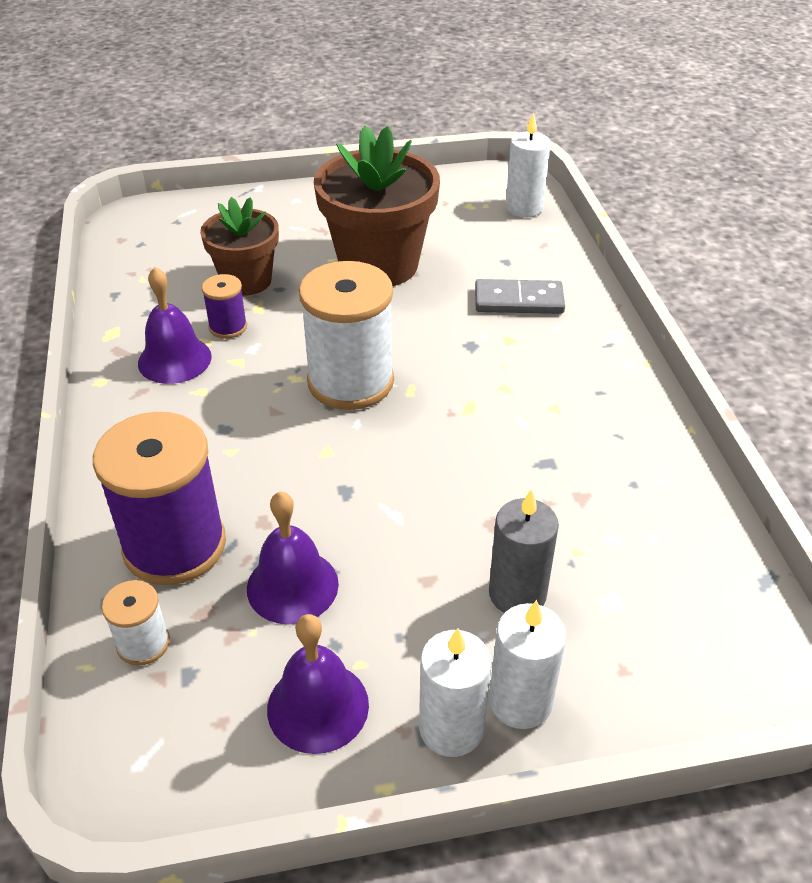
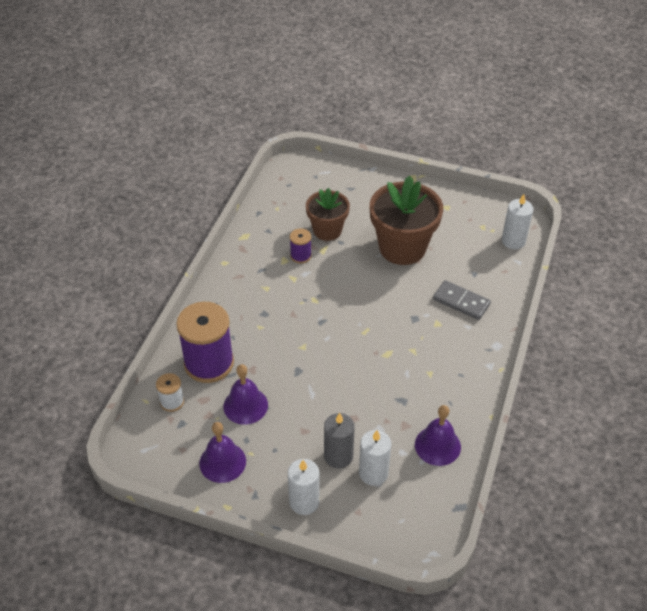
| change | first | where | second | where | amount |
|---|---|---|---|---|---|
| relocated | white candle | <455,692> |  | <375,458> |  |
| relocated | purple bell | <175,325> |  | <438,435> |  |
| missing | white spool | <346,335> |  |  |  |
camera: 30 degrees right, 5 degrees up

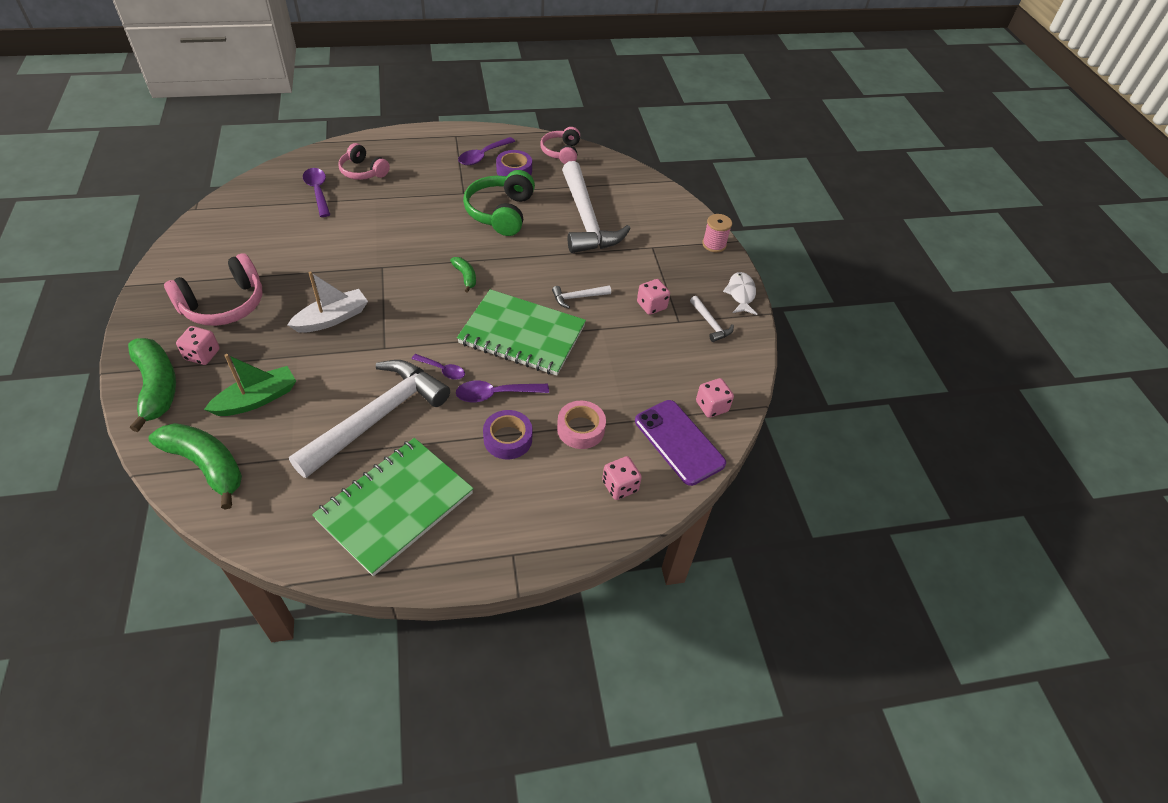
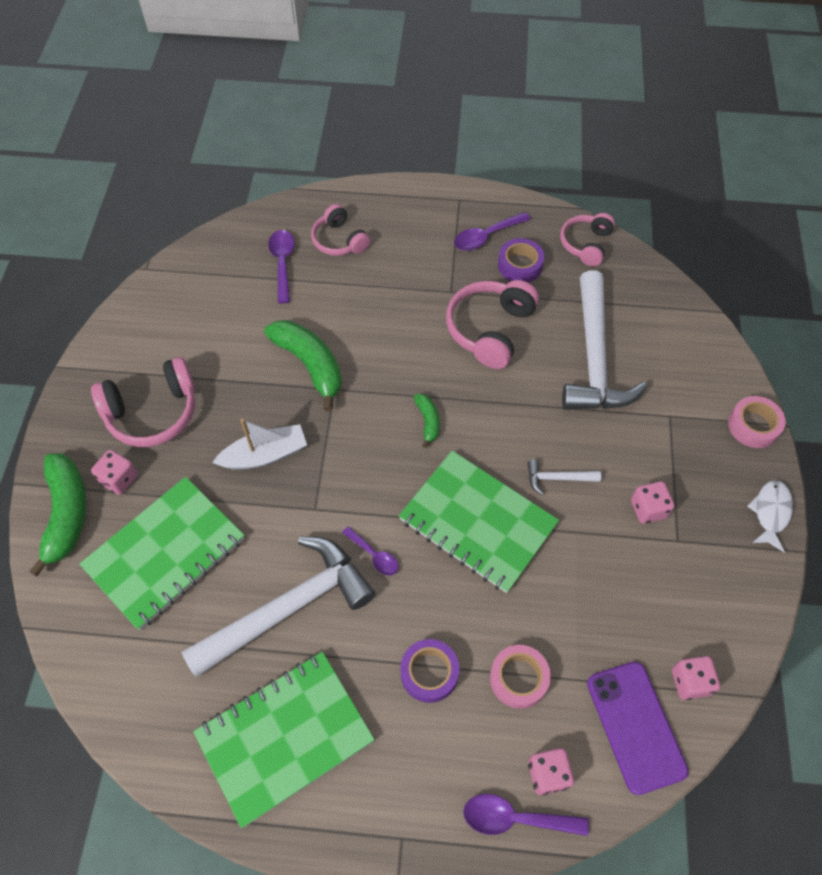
| change | first | where | second | where | amount |
|---|---|---|---|---|---|
| exchanged | green boat | <250,385> | green notebook | <162,553> |  |
| relocated | green banana | <195,466> |  | <303,365> |  |
| colour | green headphones | <499,203> | pink headphones | <492,324> |  |
| relocated | purple spoon | <502,391> |  | <526,815> |  |
| exchanged | pink spool | <717,233> | pink tape | <757,422> |  |
| missing | white hammer | <712,319> |  |  |  |
camera: 20 degrees right, 10 degrees up

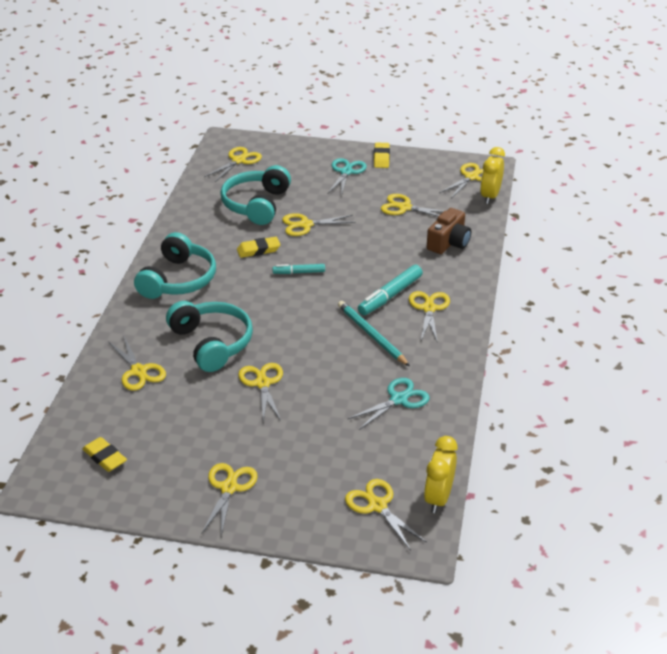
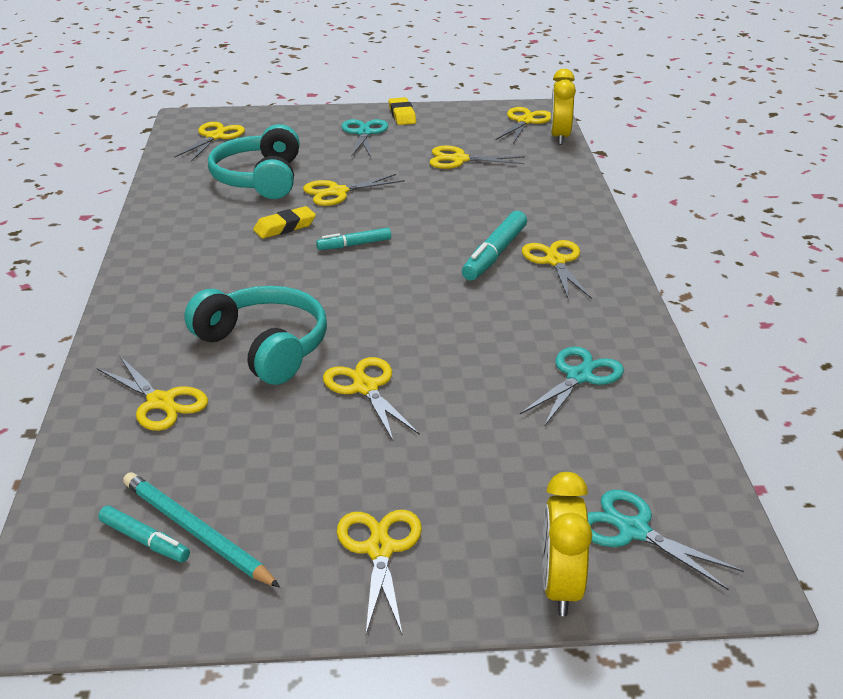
| change | first | where | second | where | amount |
|---|---|---|---|---|---|
| exchanged | yellow eraser | <104,454> | turquoise marker | <144,534> |  |
| relocated | turquoise pencil | <374,333> |  | <201,530> |  |
| relocated | yellow clock | <440,474> |  | <567,544> |  |
| colour | yellow scissors | <386,515> | turquoise scissors | <666,540> |  |
| missing | turquoise headphones | <175,265> |  |  |  |
| missing | brown camera | <449,231> |  |  |  |
camera: 15 degrees left, 5 degrees down

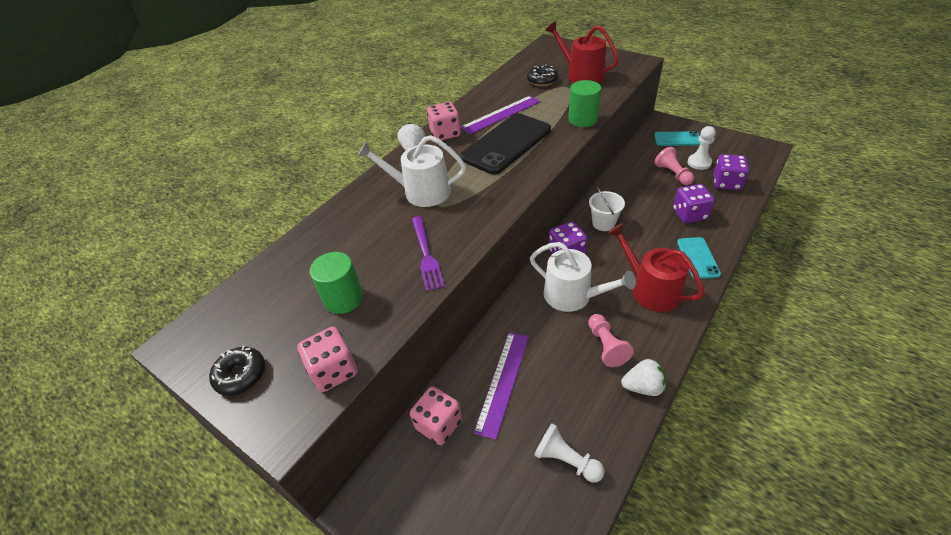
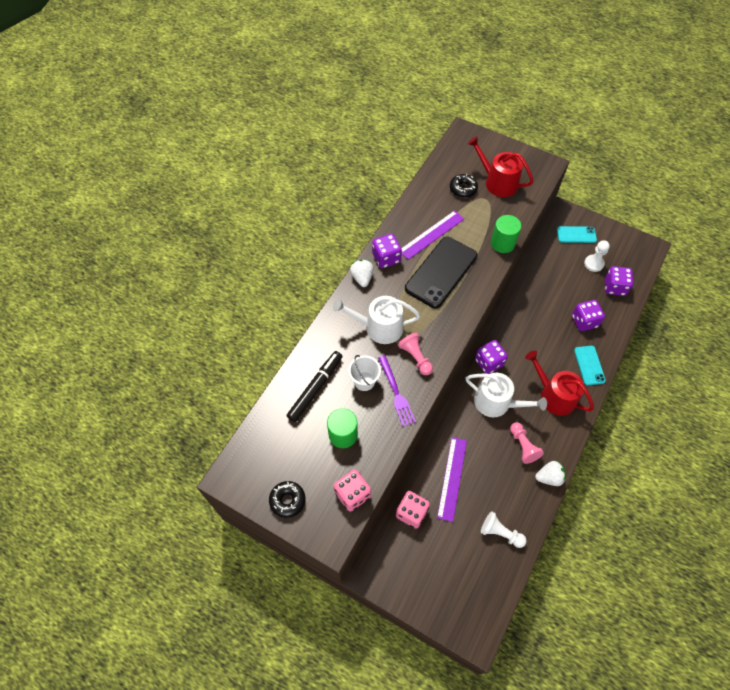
| change | first | where | second | where | amount |
|---|---|---|---|---|---|
| appeared |  |  | black marker | <315,386> |  |
| relocated | white bucket | <607,209> |  | <364,373> |  |
| colour | pink dice | <444,121> | purple dice | <387,251> |  |
| relocated | pink pawn | <674,166> |  | <415,354> |  |
camera: 10 degrees left, 15 degrees up

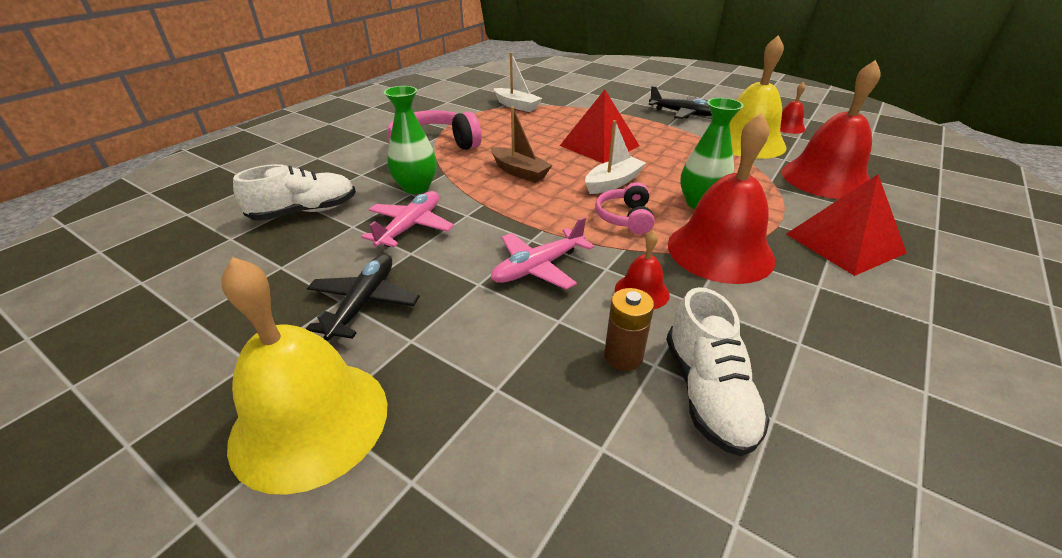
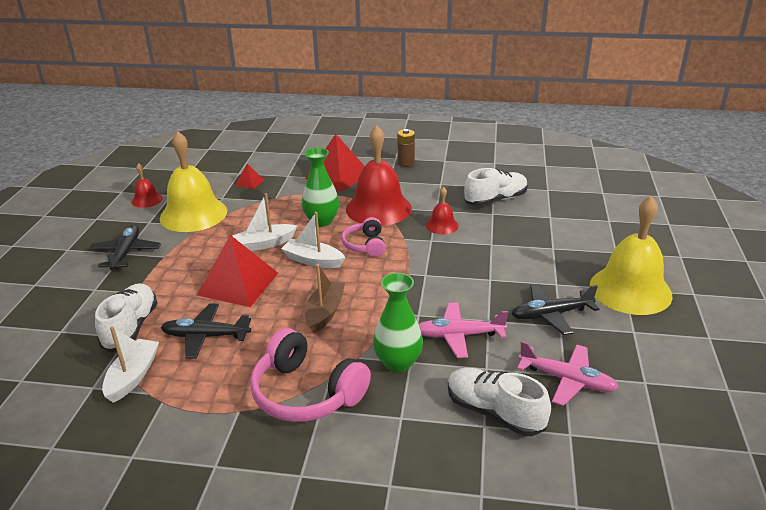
| change | first | where | second | where | amount |
|---|---|---|---|---|---|
| appeared |  |  | white shoe | <126,317> |  |
| appeared |  |  | black plane | <205,331> |  |
| appeared |  |  | white boat | <264,222> |  |
| exchanged | red bell | <831,129> | red pyramid | <249,177> |  |
| spun | pink headphones | <625,208> |  | <363,237> | 105 degrees clockwise |
| relocated | brown battery | <629,329> |  | <406,148> |  |
| relocated | pink plane | <542,253> |  | <568,373> |  |
camera: 115 degrees left, 5 degrees down

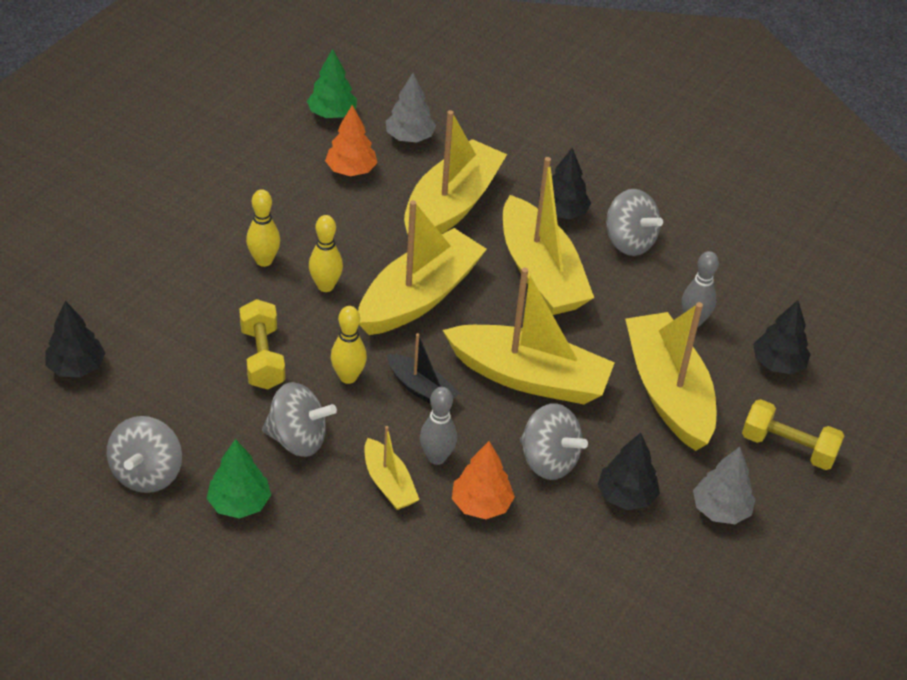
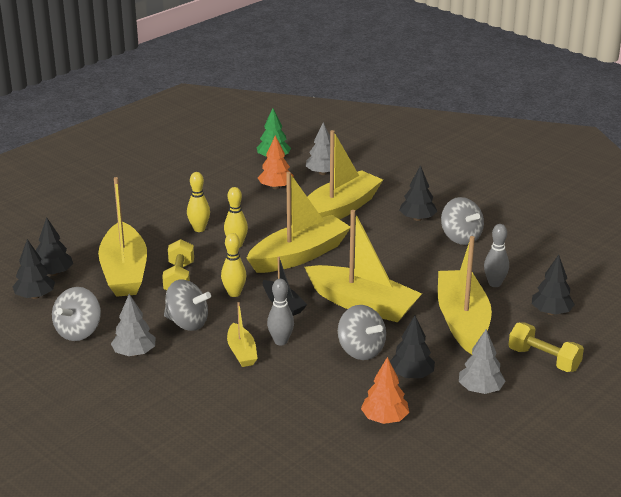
| change | first | where | second | where | amount |
|---|---|---|---|---|---|
| appeared |  |  | black tree | <33,269> |  |
| relocated | yellow boat | <548,236> |  | <122,237> |  |
| colour | green tree | <239,479> | grey tree | <133,325> |  |
| relocated | orange tree | <483,480> |  | <385,390> |  |
camera: 15 degrees right, 15 degrees down

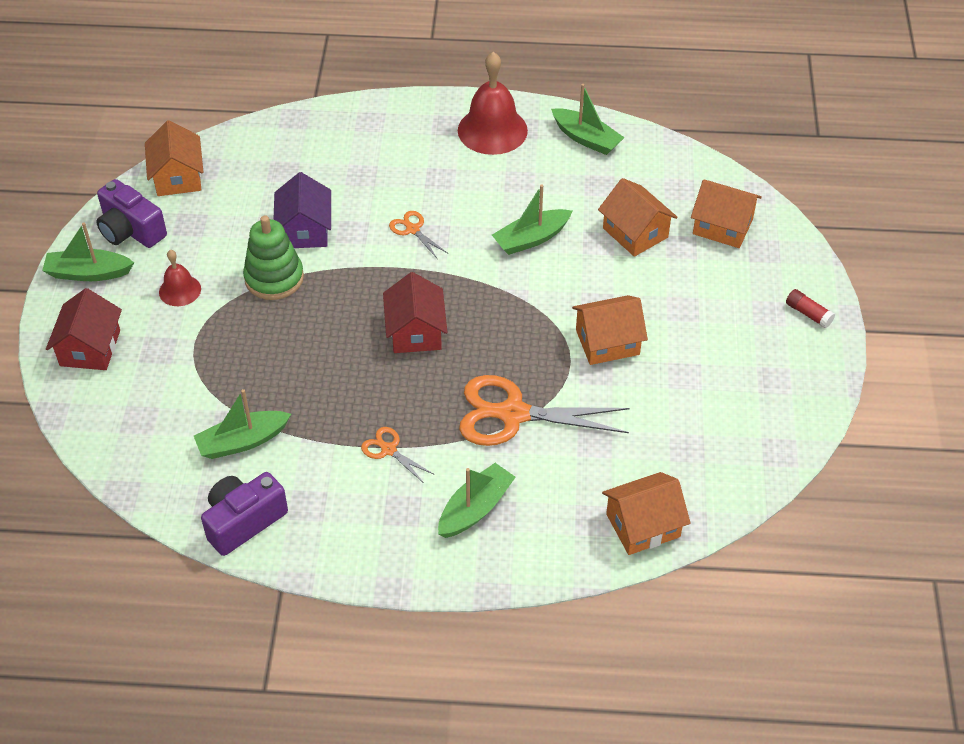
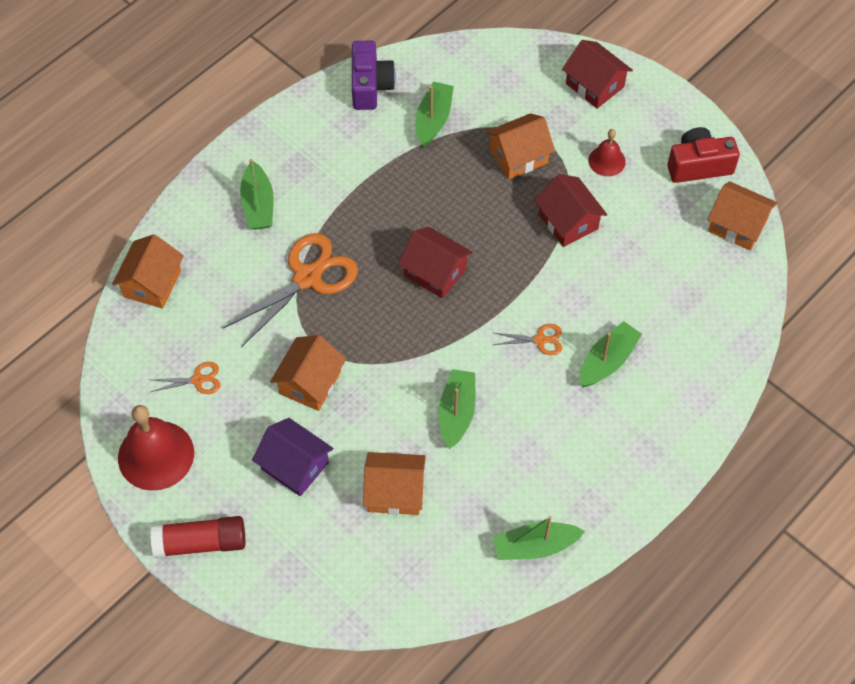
| change | first | where | second | where | amount |
|---|---|---|---|---|---|
| relocated | red bell | <493,103> |  | <156,448> |  |
| relocated | orange scissors | <397,454> |  | <186,378> |  |
| size | red glue stick | <810,308> |  | <198,537> | x1.87 |
| relocated | purple house | <302,210> |  | <292,457> |  |
| relocated | orange house | <726,213> |  | <520,146> |  |
| exchanged | green stacking toy | <273,257> | red house | <570,210> |  |
| relocated | green boat | <88,251> |  | <611,354> |  |
| colour | purple camera | <131,213> | red camera | <703,155> |  |
camera: 130 degrees right, 10 degrees up

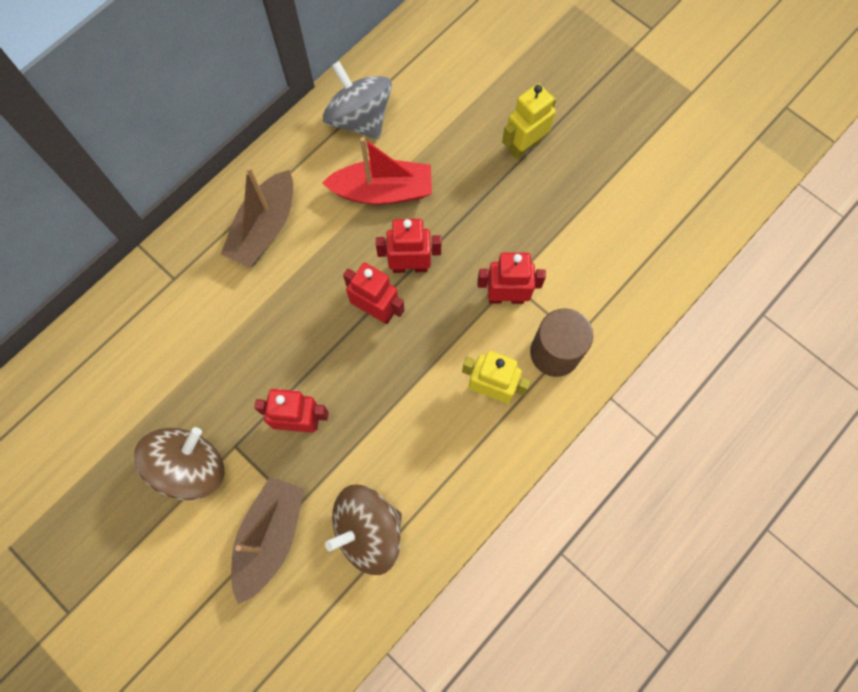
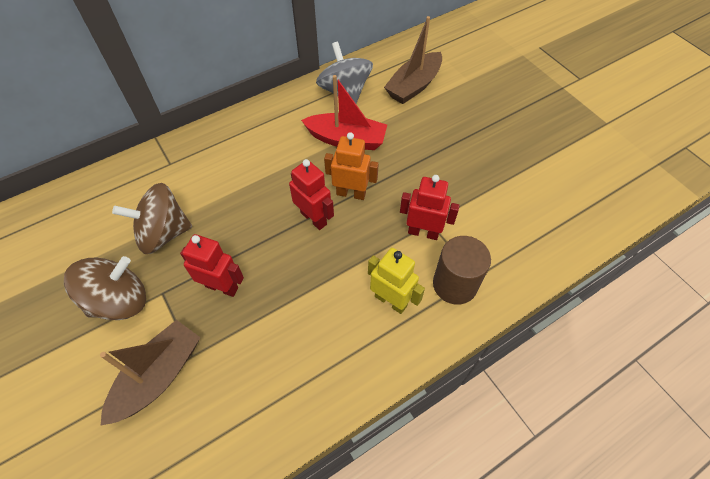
| change | first | where | second | where | amount |
|---|---|---|---|---|---|
| relocated | brown spinning top | <363,529> |  | <152,218> |  |
| colour | red robot | <408,246> | orange robot | <351,166> |  |
| relocated | brown boat | <257,217> |  | <413,60> |  |
| missing | yellow robot | <529,121> |  |  |  |
camera: 15 degrees right, 15 degrees down

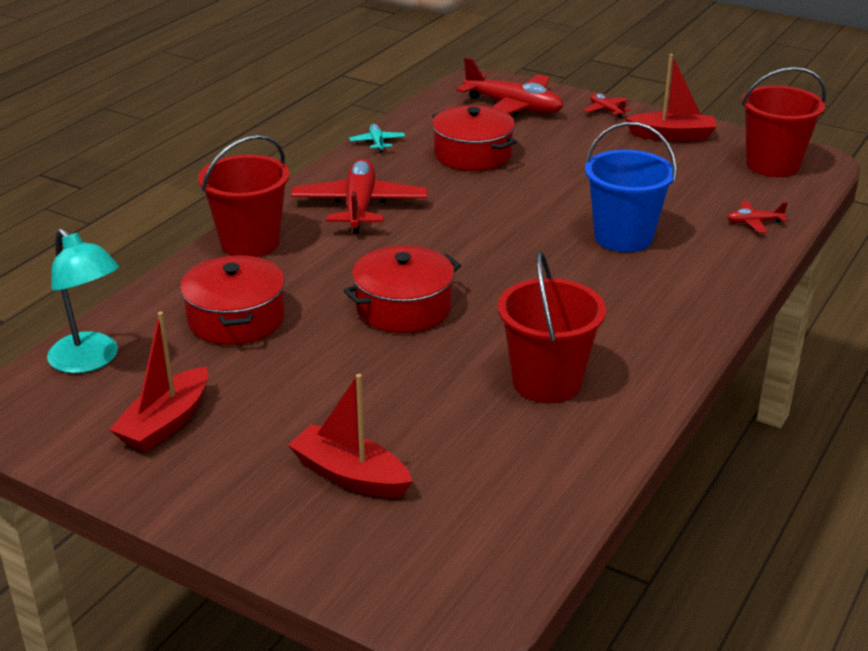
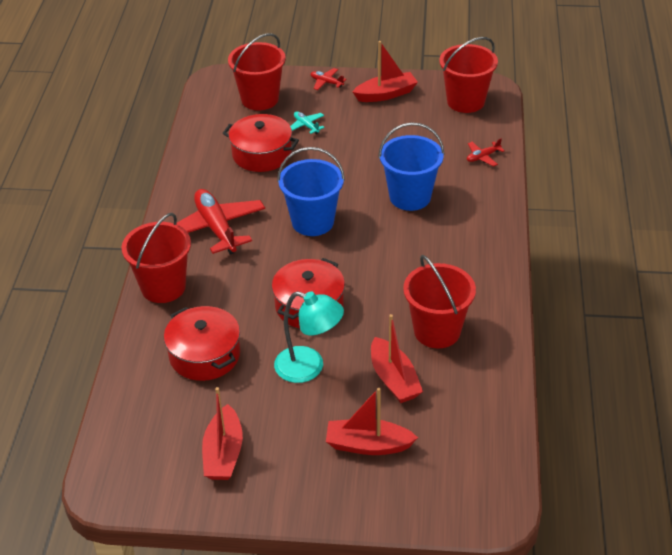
| change | first | where | second | where | amount |
|---|---|---|---|---|---|
| exchanged | red plane | <510,87> | red bucket | <257,72> |  |
| relocated | turquoise lamp | <83,300> |  | <309,337> |  |
| appeared |  |  | blue bucket | <311,191> |  |
| relocated | turquoise plane | <377,138> |  | <307,122> |  |
| appeared |  |  | red boat | <397,358> |  |
camera: 25 degrees left, 10 degrees up

